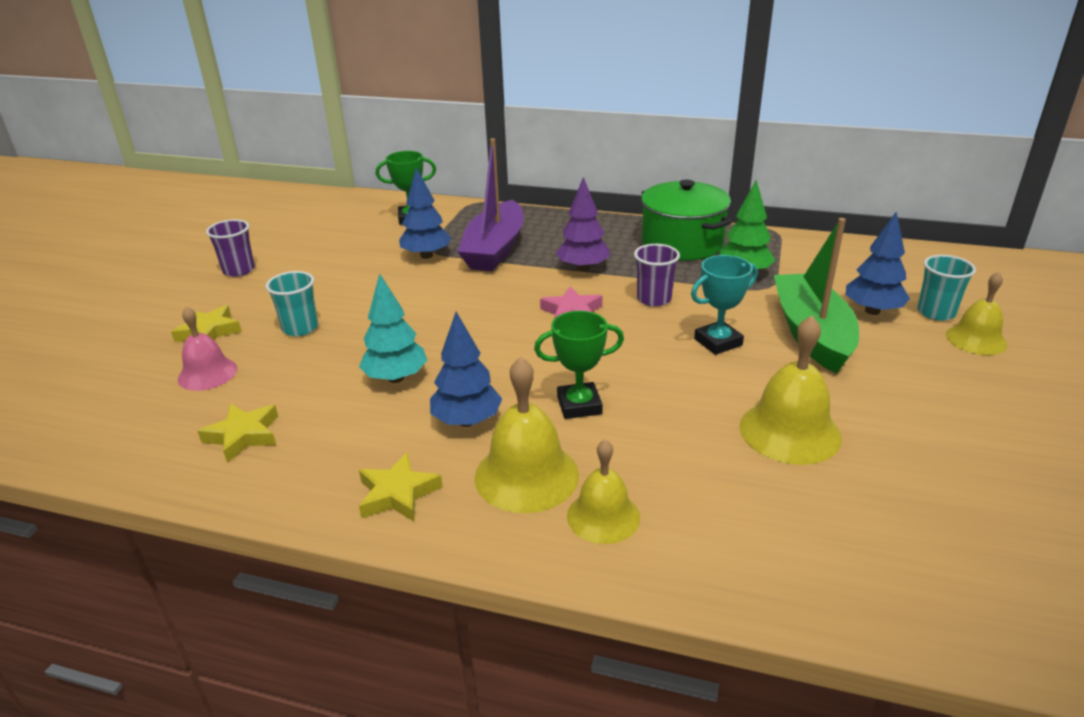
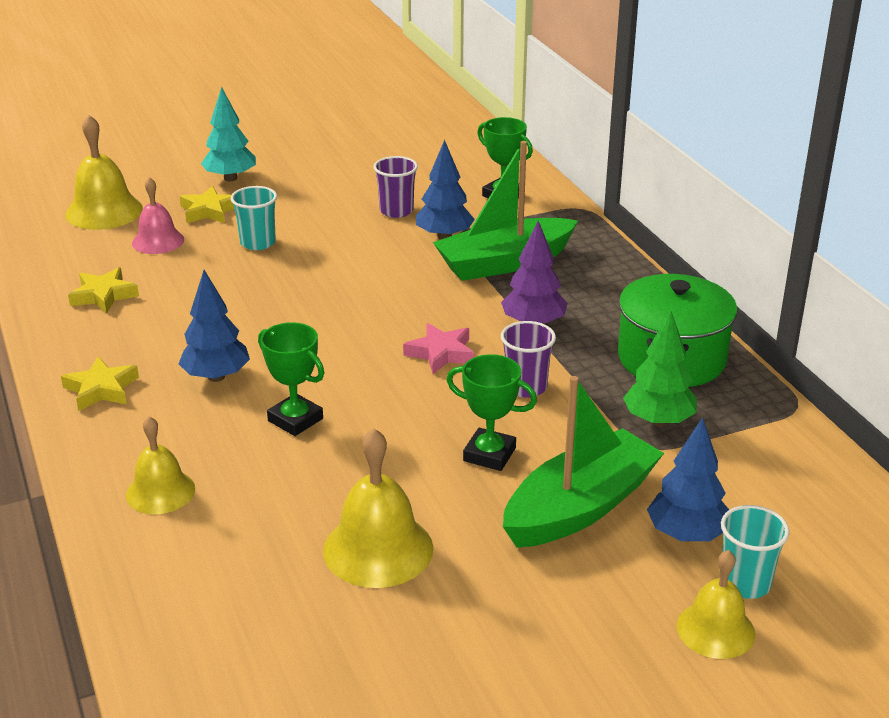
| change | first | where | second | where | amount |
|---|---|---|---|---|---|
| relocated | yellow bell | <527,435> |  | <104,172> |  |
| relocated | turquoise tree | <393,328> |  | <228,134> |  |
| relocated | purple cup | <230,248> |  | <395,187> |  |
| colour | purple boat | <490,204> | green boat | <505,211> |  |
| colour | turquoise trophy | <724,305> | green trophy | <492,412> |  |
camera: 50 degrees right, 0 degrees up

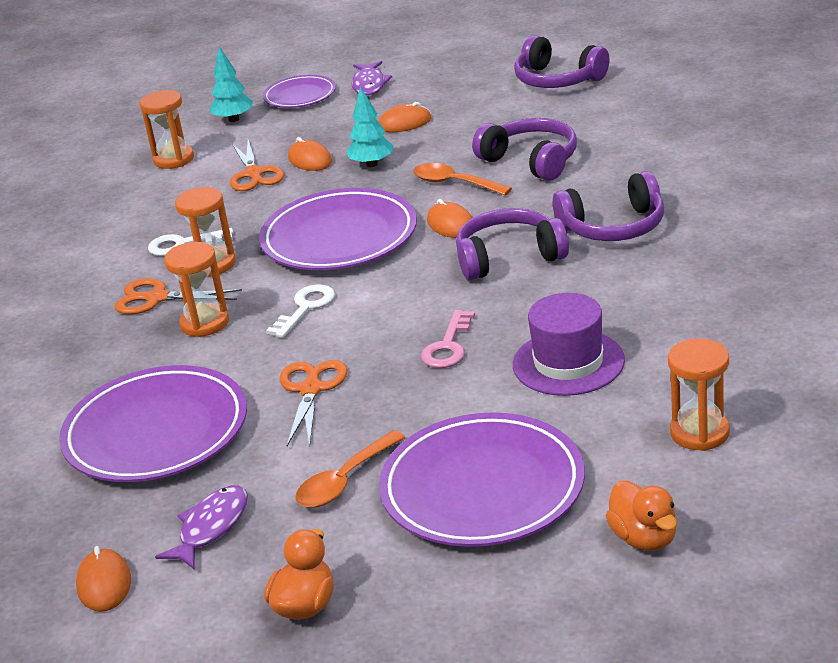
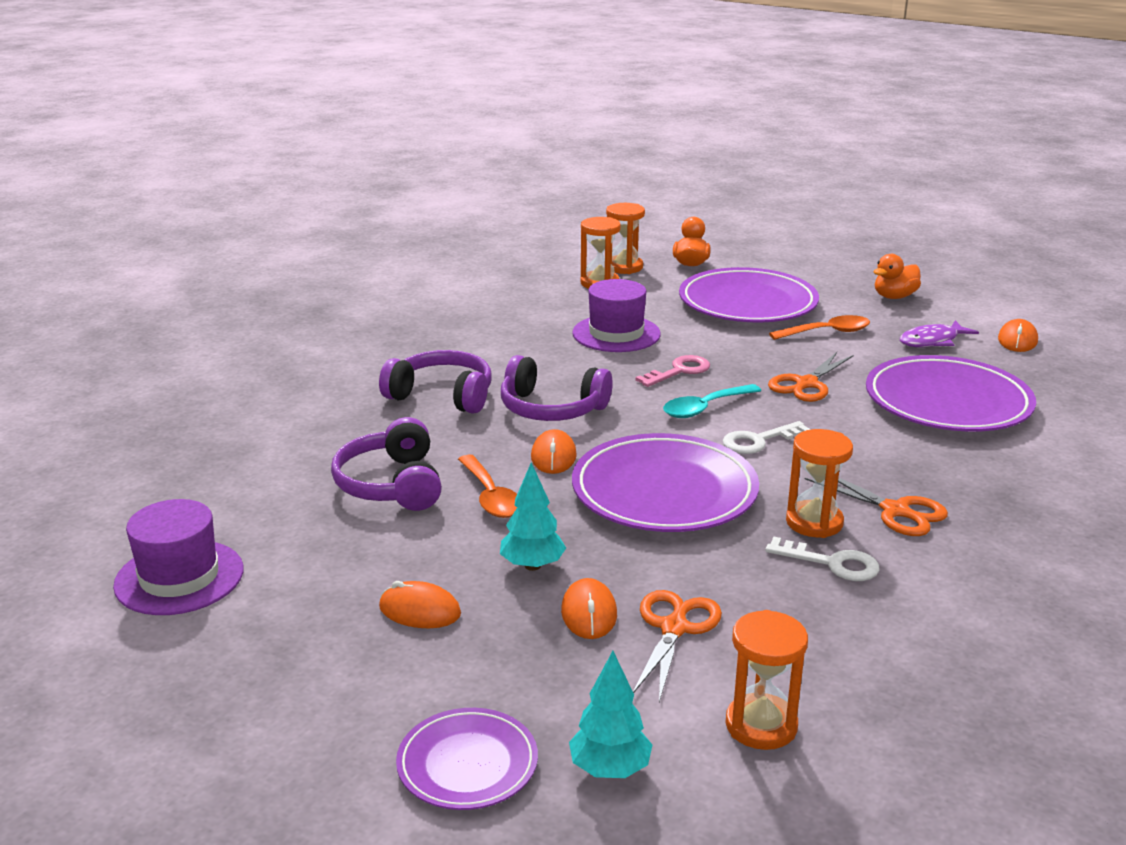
| change | first | where | second | where | amount |
|---|---|---|---|---|---|
| exchanged | purple headphones | <561,61> | purple hat | <178,557> |  |
| relocated | orange hourglass | <196,289> |  | <625,238> |  |
| appeared |  |  | turquoise spoon | <712,401> |  |
| missing | purple fish | <371,78> |  |  |  |
camera: 150 degrees left, 5 degrees down

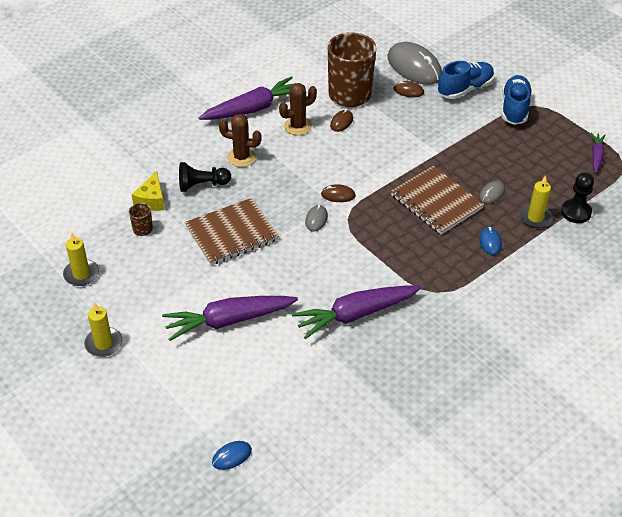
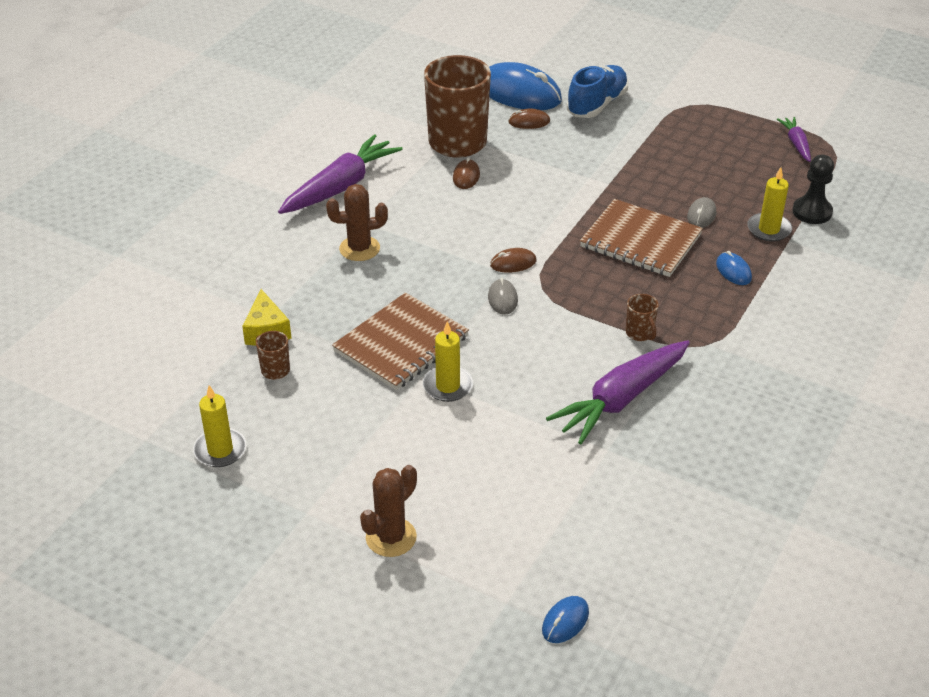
| change | first | where | second | where | amount |
|---|---|---|---|---|---|
| relocated | brown cactus | <298,109> |  | <388,511> |  |
| relocated | yellow candle | <103,329> |  | <448,361> |  |
| colour | grey mouse | <414,63> | blue mouse | <525,86> |  |
| appeared |  |  | brown mug | <642,317> |  |
| missing | purple carrot | <230,318> |  |  |  |
| missing | black pawn | <205,177> |  |  |  |
| missing | blue shoe | <517,100> |  |  |  |
camera: 20 degrees left, 5 degrees down

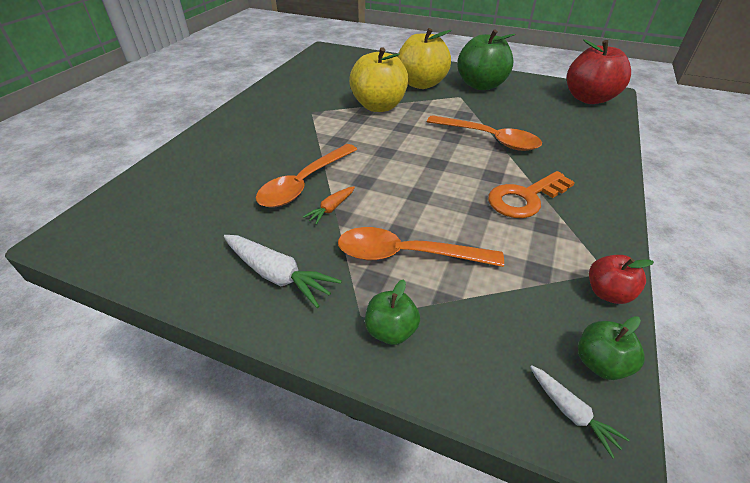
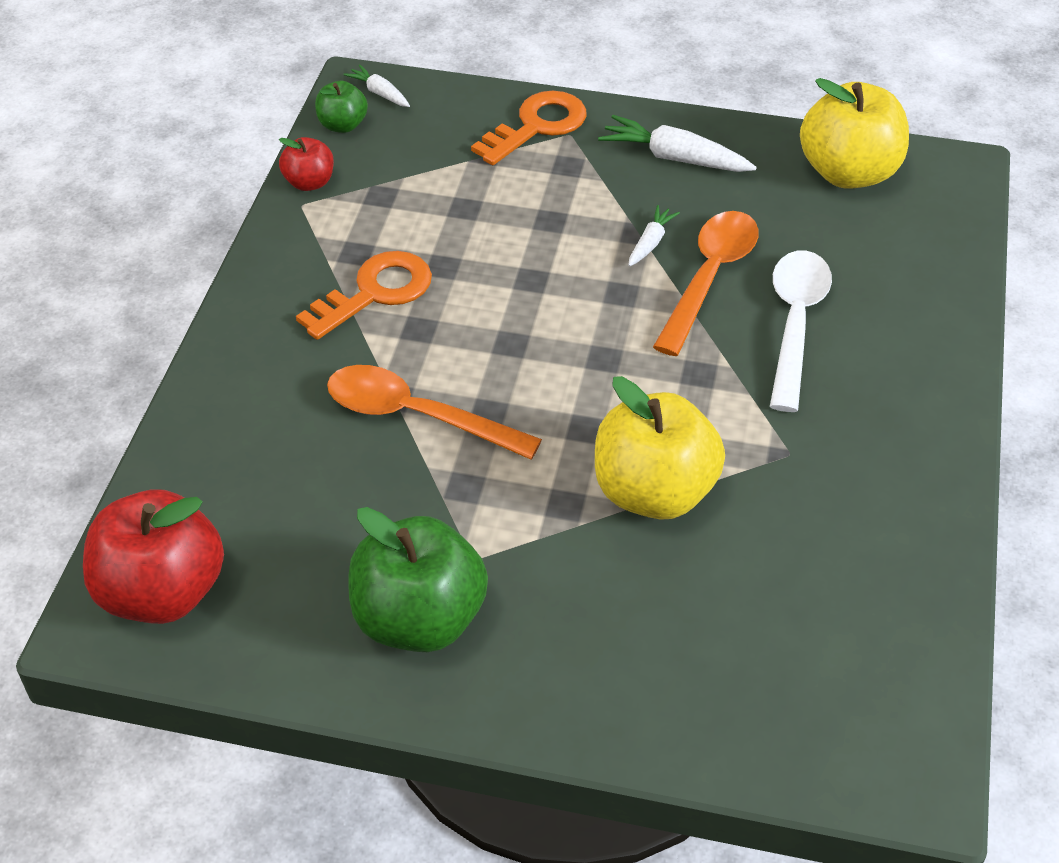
| change | first | where | second | where | amount |
|---|---|---|---|---|---|
| exchanged | green apple | <392,312> | orange key | <529,128> |  |
| colour | orange carrot | <329,205> | white carrot | <654,235> |  |
| appeared |  |  | white spoon | <801,331> |  |
| relocated | yellow apple | <424,58> |  | <854,133> |  |
| missing | orange spoon | <421,247> |  |  |  |
camera: 170 degrees right, 5 degrees up

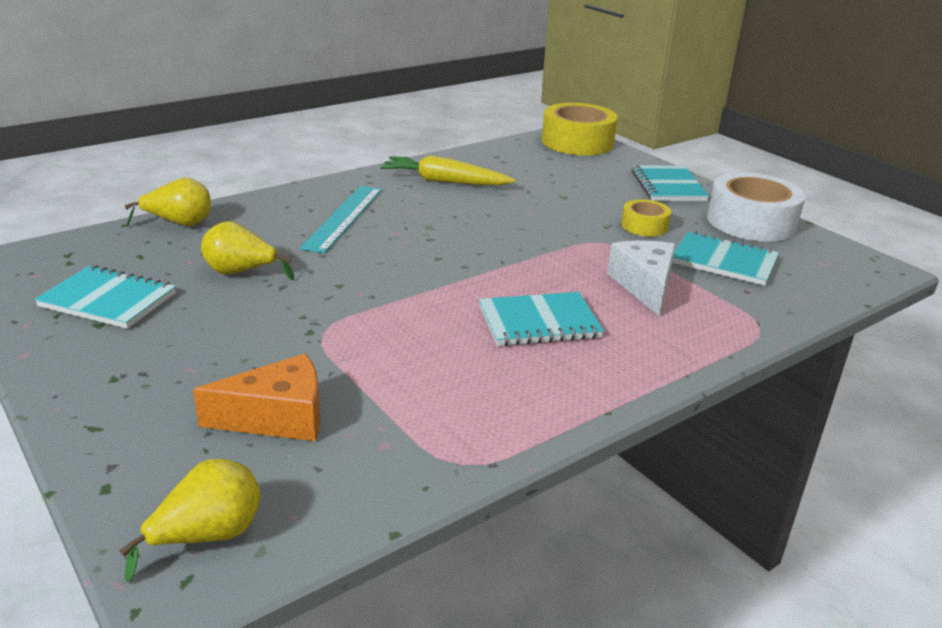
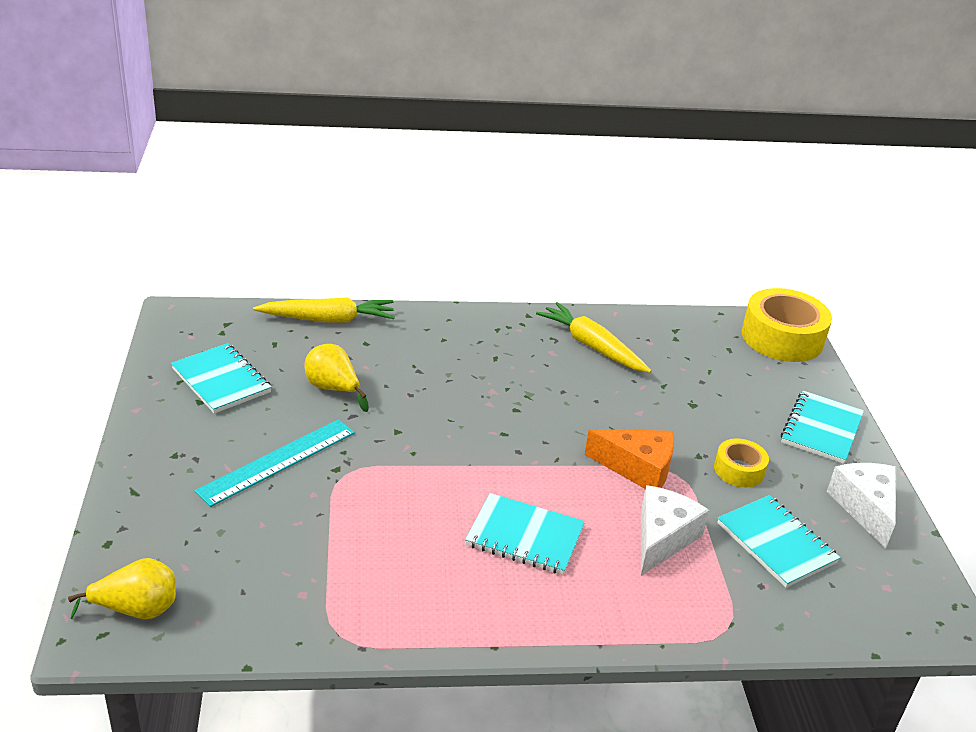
| change | first | where | second | where | amount |
|---|---|---|---|---|---|
| relocated | turquoise ruler | <341,219> |  | <275,463> |  |
| exchanged | yellow pear | <168,202> | yellow carrot | <324,310> |  |
| relocated | orange cheese | <256,397> |  | <629,459> |  |
| exchanged | white tape | <756,207> | white cheese | <861,506> |  |
camera: 30 degrees right, 5 degrees up

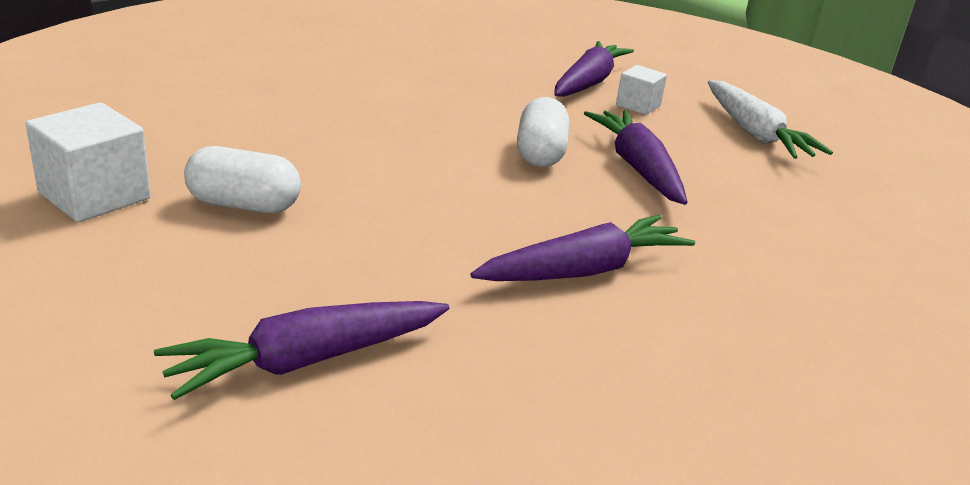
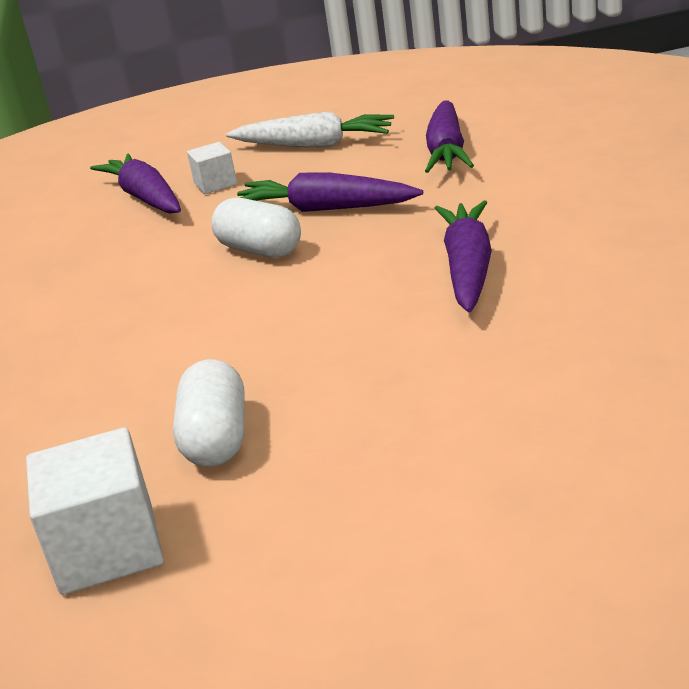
| change | first | where | second | where | amount |
|---|---|---|---|---|---|
| spun | white capsule | <242,179> |  | <209,413> | 45 degrees counterclockwise |
| relocated | purple carrot | <301,350> |  | <449,136> |  |
camera: 50 degrees left, 0 degrees up

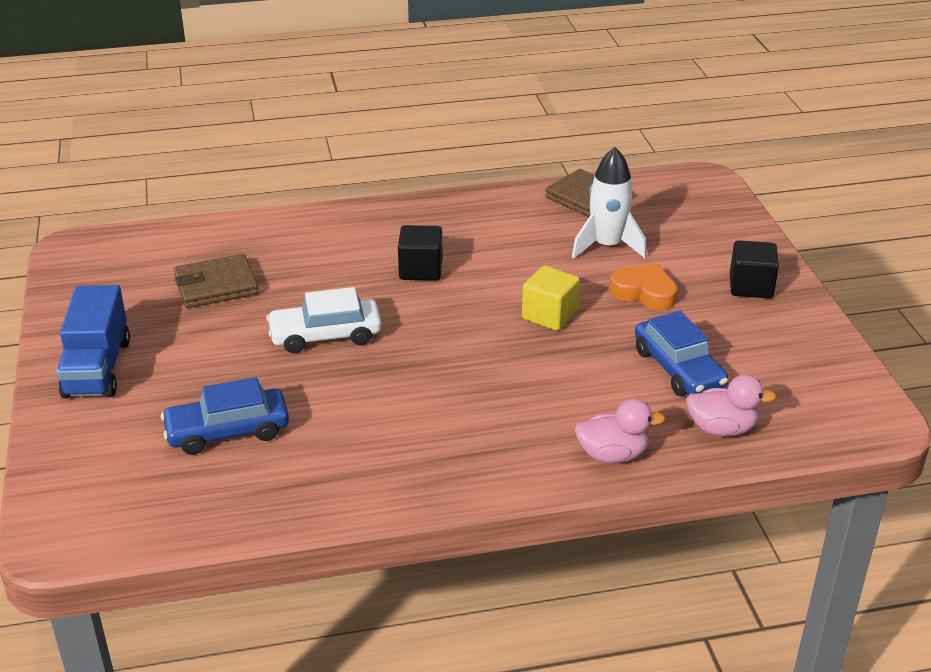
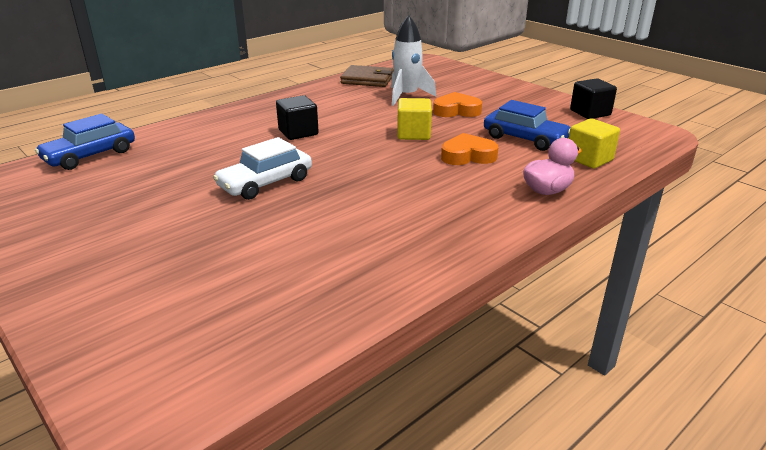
| change | first | where | second | where | amount |
|---|---|---|---|---|---|
| relocated | blue car | <225,416> |  | <85,142> |  |
| appeared |  |  | orange heart | <469,149> |  |
| exchanged | pink duck | <731,405> | yellow cube | <594,143> |  |
| relocated | black cube | <754,269> |  | <593,98> |  |
| missing | blue truck | <93,341> |  |  |  |
| missing | brown wallet | <216,281> |  |  |  |
camera: 30 degrees left, 5 degrees down

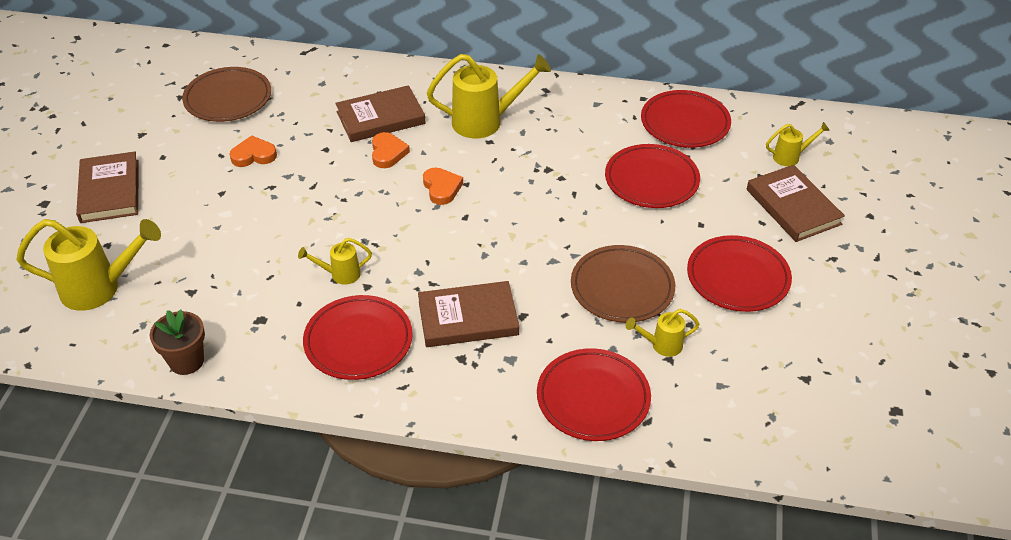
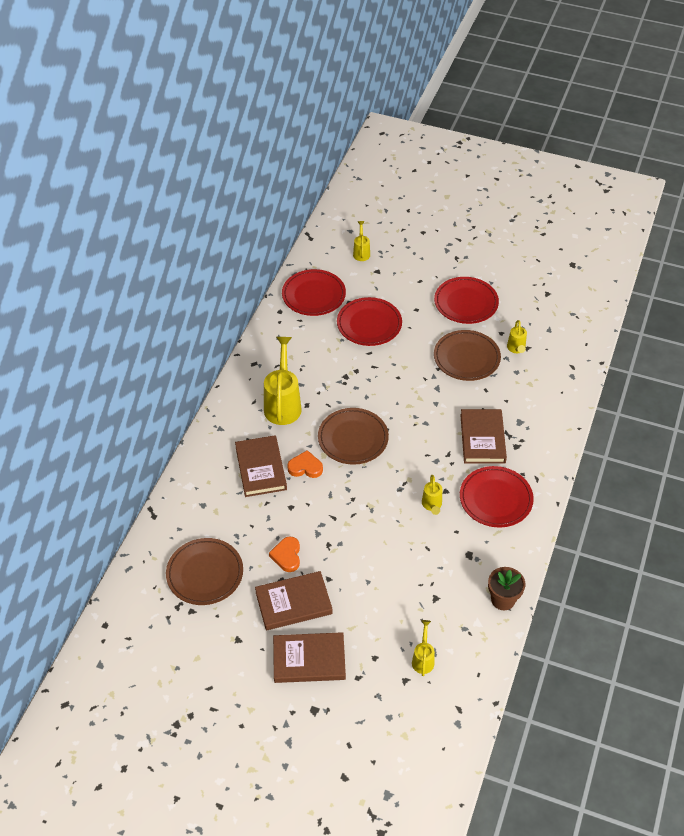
| change | first | where | second | where | amount |
|---|---|---|---|---|---|
| relocated | brown book | <796,203> |  | <294,600> |  |
| exchanged | orange heart | <443,186> | brown plate | <353,436> |  |
| size | yellow watering can | <88,265> |  | <423,648> | x0.51 |
| missing | red plate | <594,394> |  |  |  |
camera: 80 degrees left, 5 degrees up

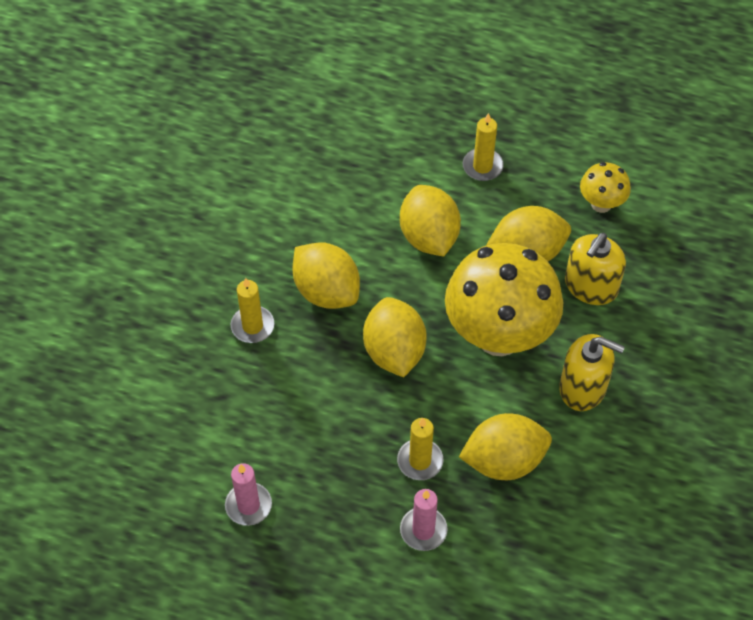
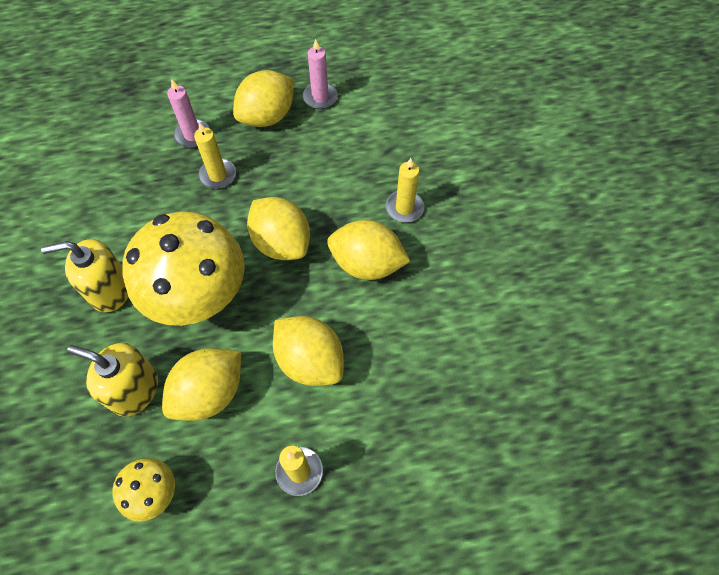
| change | first | where | second | where | amount |
|---|---|---|---|---|---|
| spun | yellow soap dispenser | <595,269> |  | <112,380> | 75 degrees counterclockwise |
| relocated | yellow lemon | <505,446> |  | <263,98> |  |
camera: 150 degrees right, 5 degrees up

